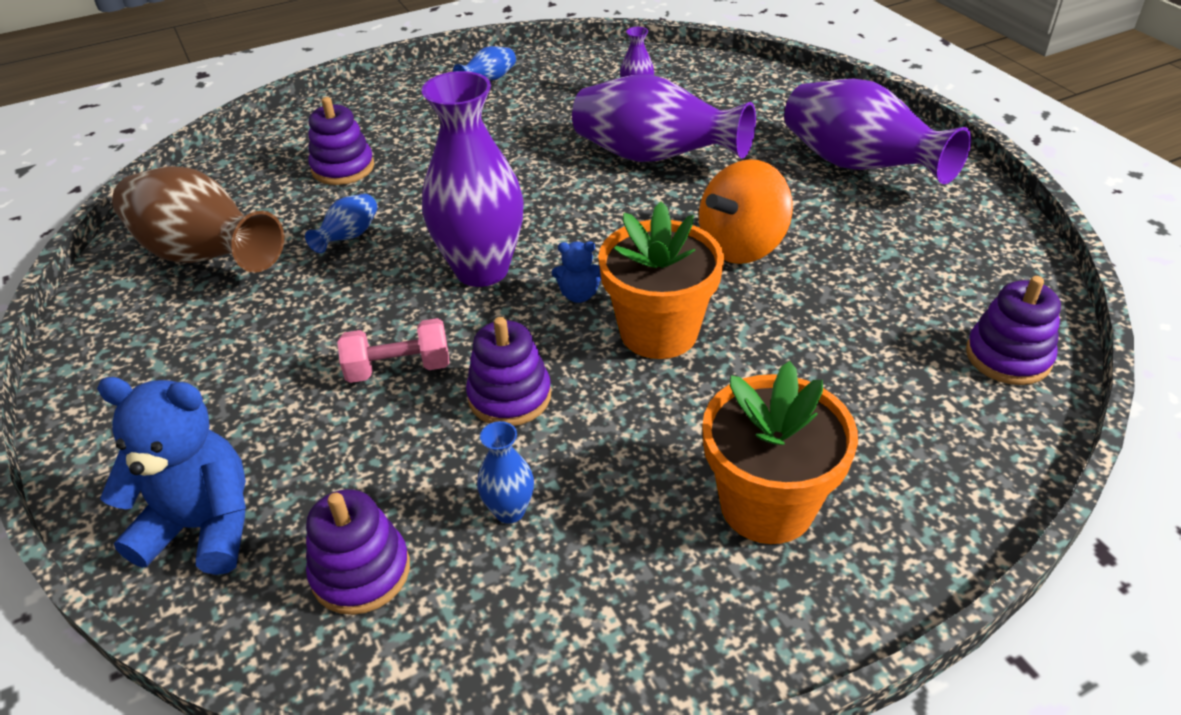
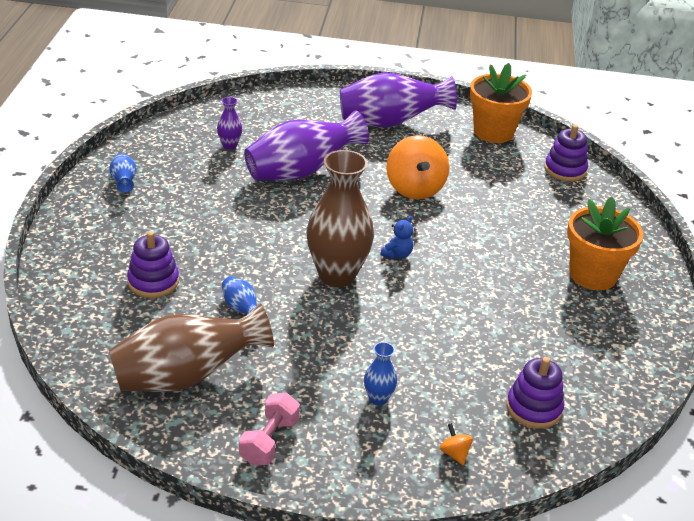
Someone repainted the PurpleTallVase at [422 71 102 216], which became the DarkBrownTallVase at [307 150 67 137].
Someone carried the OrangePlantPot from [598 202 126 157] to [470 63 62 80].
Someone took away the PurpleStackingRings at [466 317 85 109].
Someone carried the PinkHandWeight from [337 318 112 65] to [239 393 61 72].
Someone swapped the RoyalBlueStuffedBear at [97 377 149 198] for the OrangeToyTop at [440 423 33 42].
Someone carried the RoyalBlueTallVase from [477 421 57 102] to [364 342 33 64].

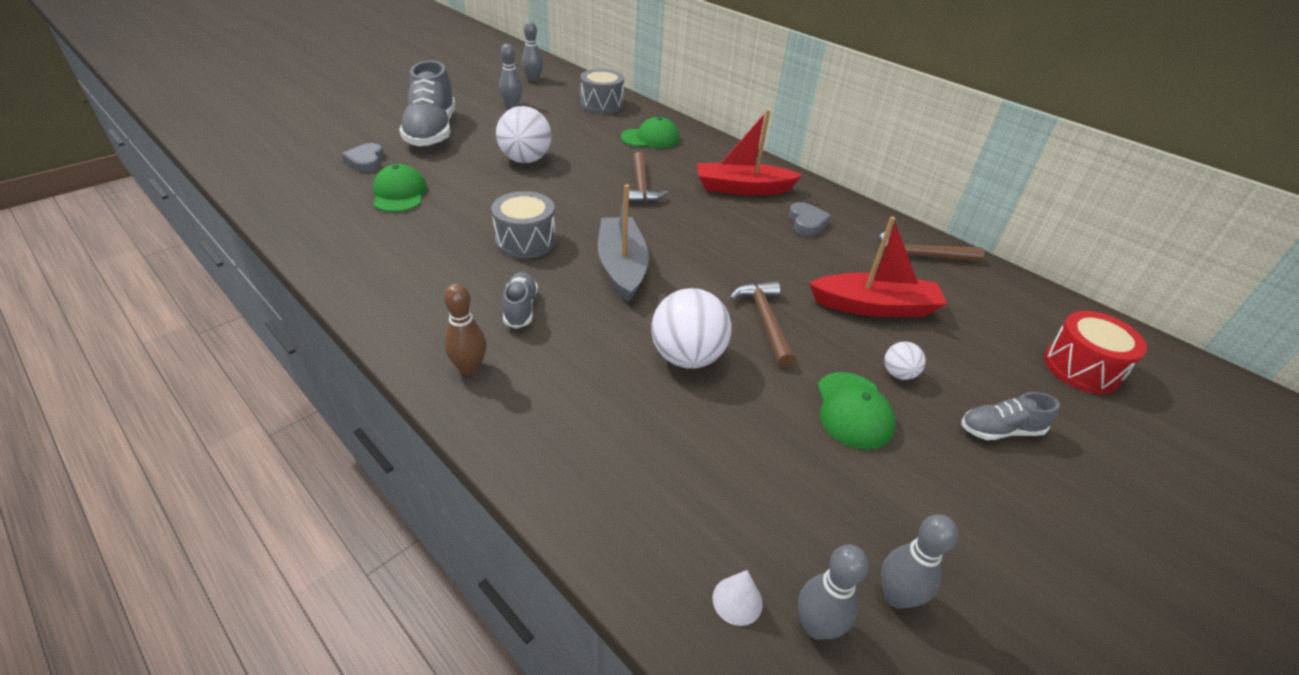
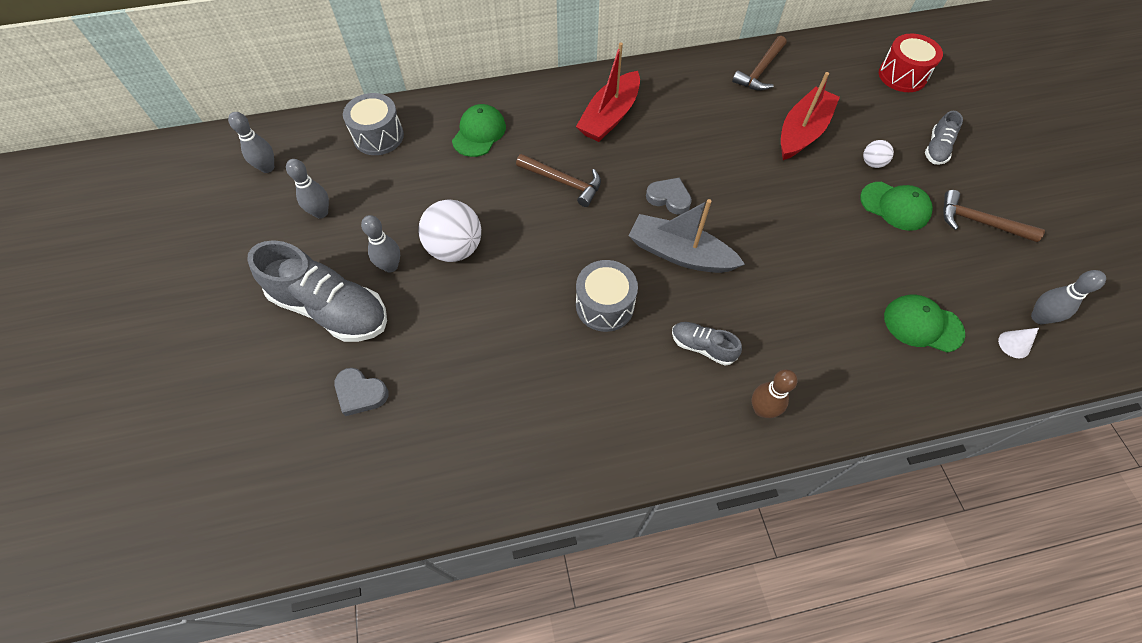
Someone carried the EmeraldCap from [373 164 54 48] to [884 294 81 59].
Someone carried the GreyHeartShape from [789 202 42 34] to [646 177 46 38].
Someone carried the DarkBrownHammer from [729 281 66 86] to [943 190 102 52].
Someone took away the PureWhiteBall at [651 288 80 81].
Someone carried the GreySkittle from [881 514 77 95] to [361 215 39 57].

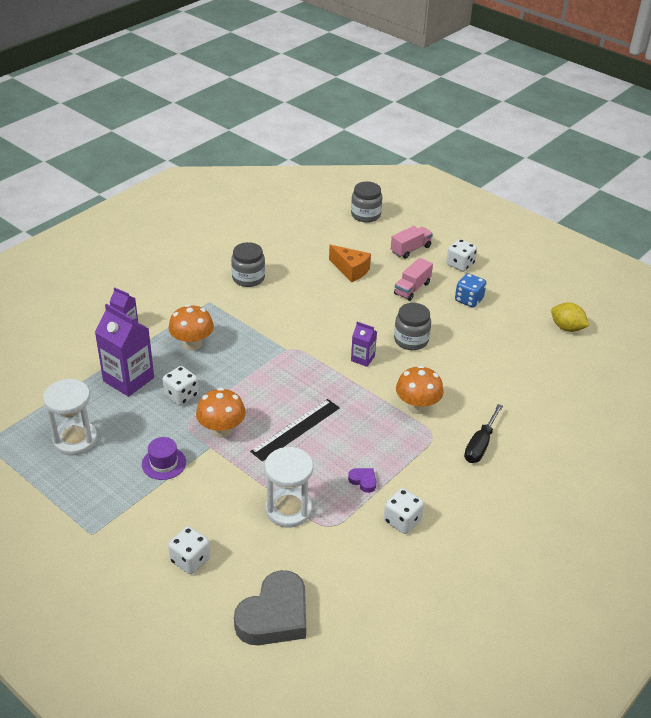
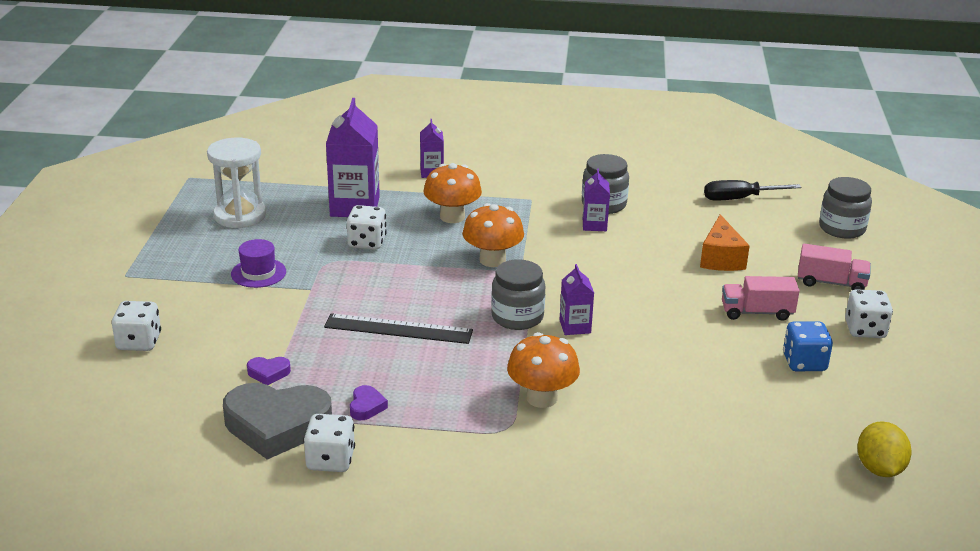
Someone carried the GreyPreserveJar from [394 303 37 47] to [491 259 54 71].
Someone carried the OrangeFungus from [196 388 50 50] to [462 203 62 64].
Someone carried the JetBlackScrewdriver from [464 404 39 59] to [704 180 97 21].
Someone swapped the PureWhiteSandTimer at [265 447 48 81] for the PurpleHeartShape at [247 357 44 28].
Someone carried the GreyHeartShape from [234 570 72 75] to [223 383 109 77].
Someone put down the PurpleJuiceCarton at [583 168 27 63].

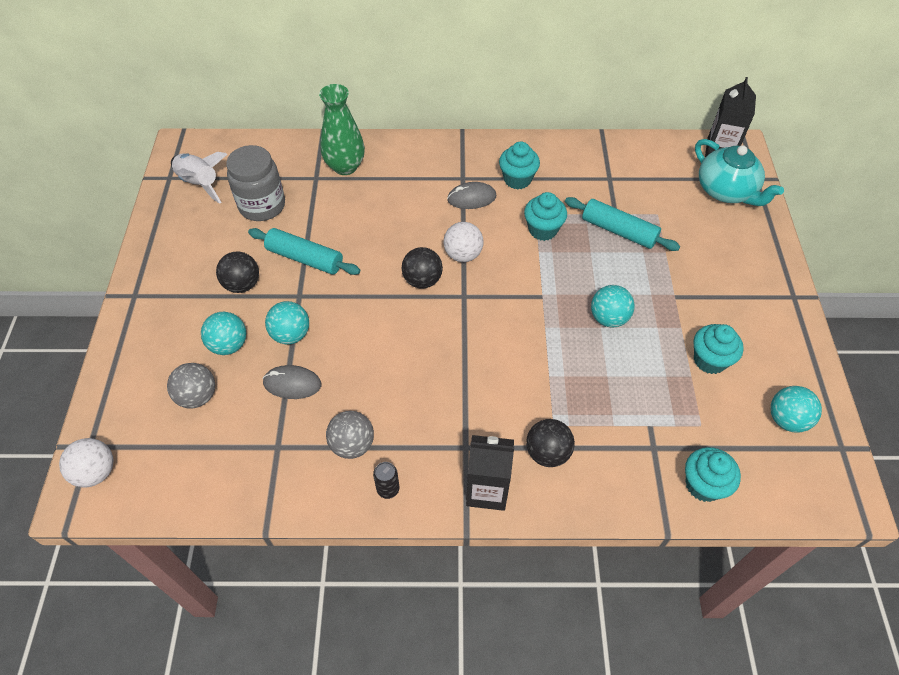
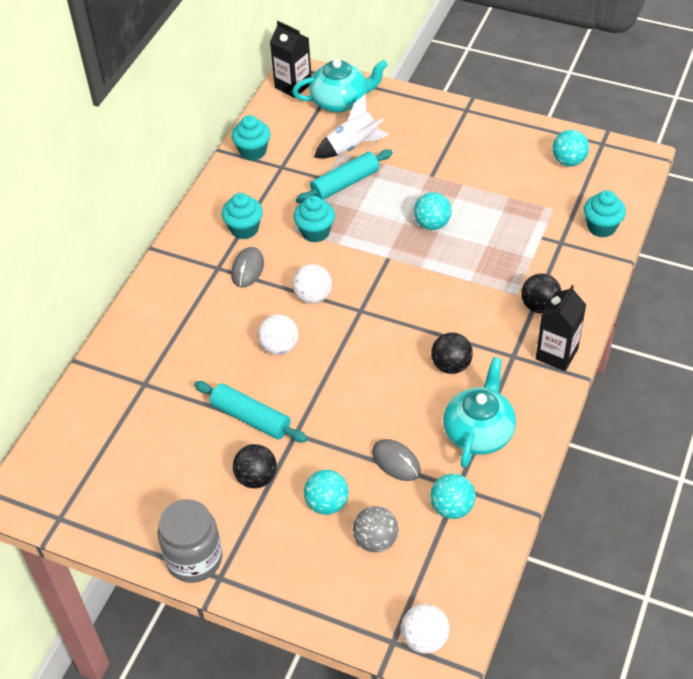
Someone took away the EmeraldTallVase at [319 84 46 91].
Someone carried the GreyPreserveJar from [226 145 59 76] to [158 499 65 84].
Someone carried the PureWhiteSpaceship from [171 152 56 52] to [314 95 75 63].
Someone rotated the AquaPastryRoller at [248 228 112 47] by 75 degrees clockwise.
Someone carried the JetBlackBall from [401 247 42 42] to [431 332 42 42].
Someone carried the AquaBall from [265 301 44 44] to [430 474 46 45].
Someone carried the AquaMuffin from [693 324 51 50] to [232 115 39 46].
Someone rotated the GreyPcMouse at [263 365 58 34] by 75 degrees counterclockwise.
Someone swapped the GreyBall at [326 411 48 48] for the AquaTeaPot at [443 357 73 111].
Someone took away the JetBlackCan at [373 462 27 37].
Someone put down the PureWhiteBall at [258 314 41 41].

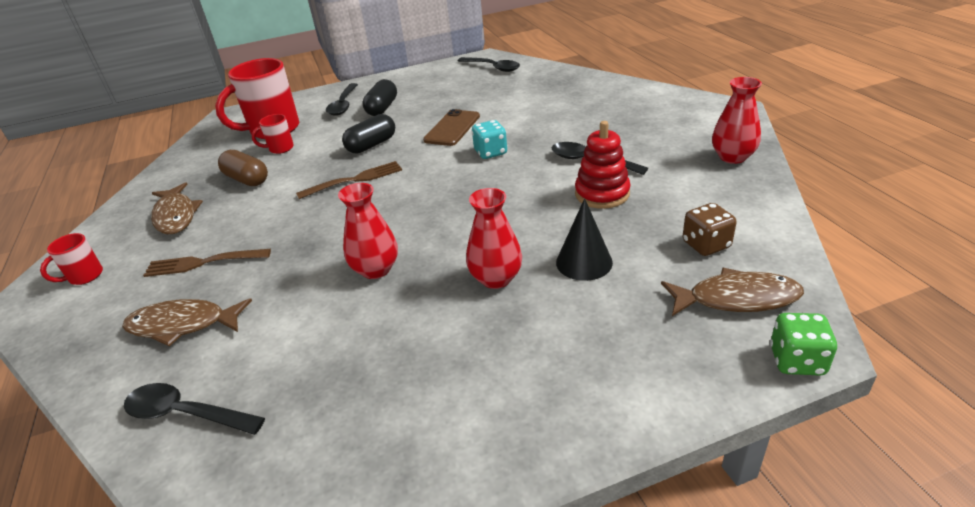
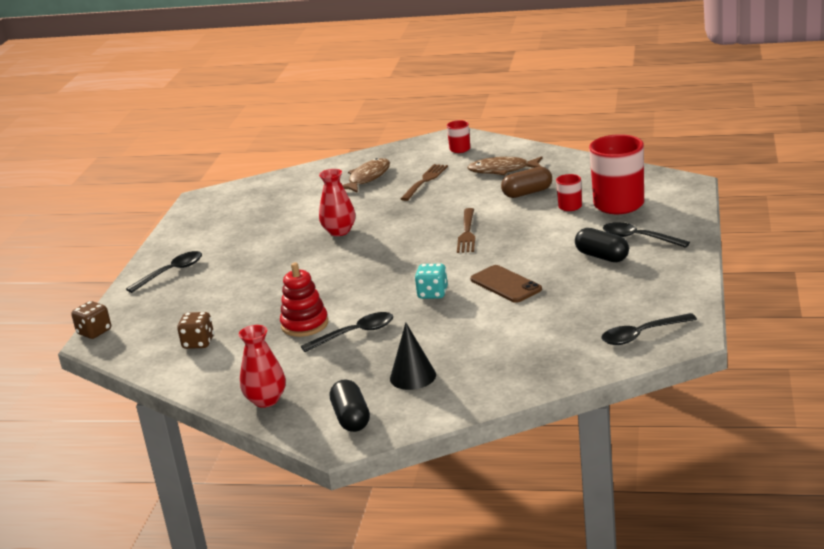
Someone carried the JetBlackCapsule from [342 114 53 40] to [330 379 40 53].
Someone took away the CrimsonTallVase at [466 188 56 101].
Someone carried the JetBlackCone from [556 198 57 83] to [390 323 46 67].
Someone took away the DarkBrownFishFigure at [661 268 143 48].
Someone repainted the EmeraldDie at [770 313 67 62], which became the DarkBrownDie at [71 301 40 38].
Someone carried the JetBlackSpoon from [124 383 141 52] to [126 251 76 42].

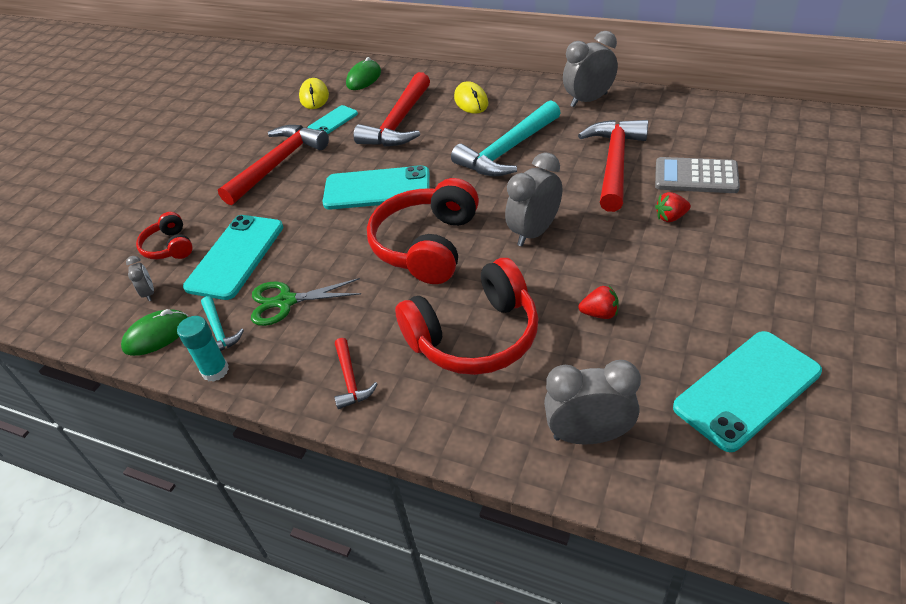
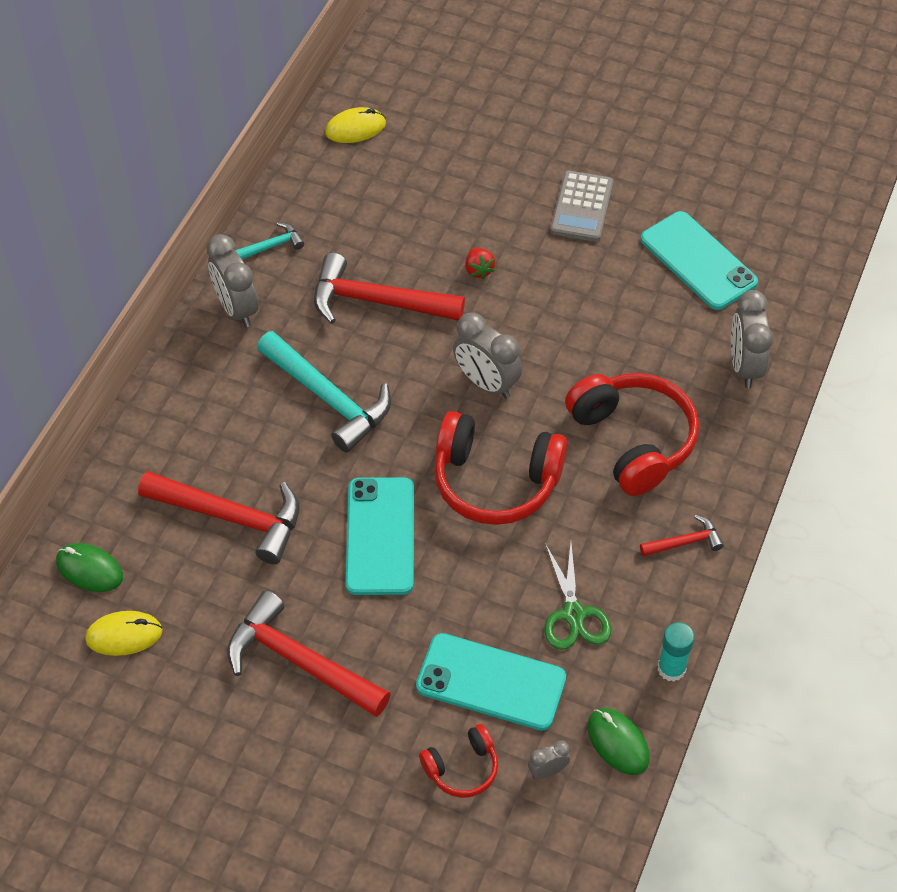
Someone carried the YellowPcMouse from [454 81 34 33] to [325 107 61 36].
Someone took away the AquaPhone at [307 105 51 29].
Someone carried the GreyCalculator from [655 157 85 36] to [550 171 63 71].
Someone took away the CrimsonStrawberry at [578 286 41 33].
Someone carried the AquaHammer from [201 296 43 55] to [235 222 69 37].

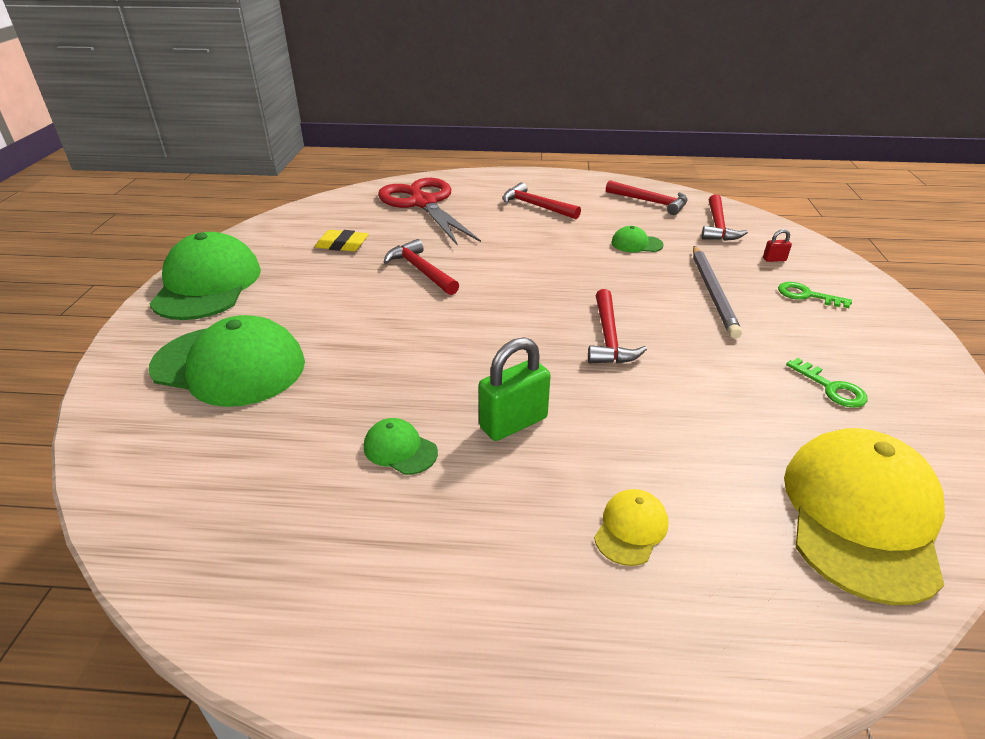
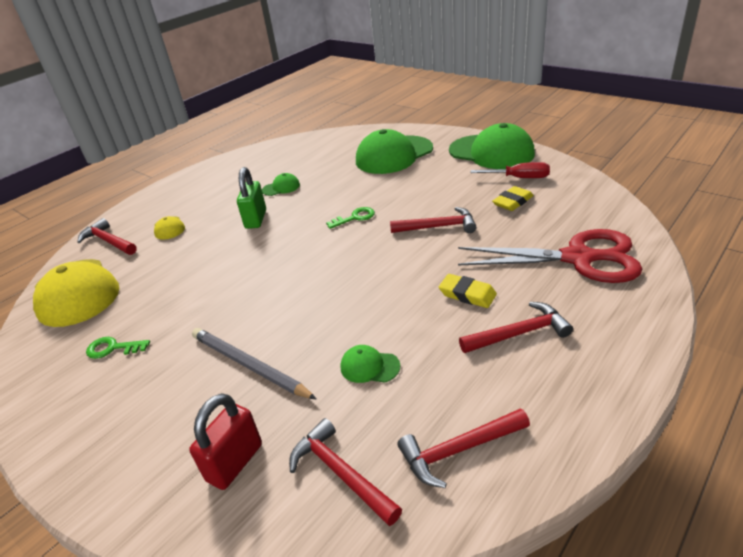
Someone rotated the EmeraldCap at [611 226 53 26] by 120 degrees counterclockwise.
Someone scaled the CrimsonSmallLock at [763 229 29 33] by 2.16.
Someone carried the EmeraldLatchkey from [778 282 74 26] to [326 207 49 22].
Someone carried the CrimsonHammer from [588 289 59 75] to [77 218 60 37].
Someone put down the CrimsonScrewdriver at [471 162 79 16].
Someone put down the YellowEraser at [439 274 58 34].

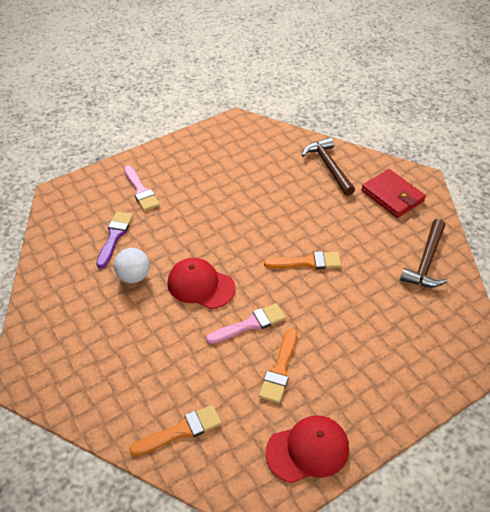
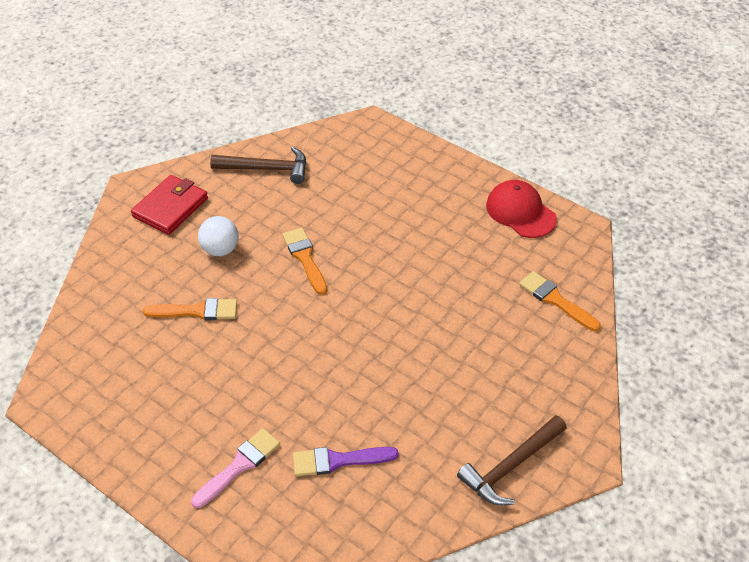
Someone carried the DarkBrownHammer from [302 137 53 59] to [457 415 110 90].
Someone carried the PureWhiteBall from [114 248 36 35] to [198 216 41 40].
Someone took away the CrimsonCap at [168 258 67 51].
Someone took away the PinkBrush at [206 303 80 41].
Someone carried the OrangeBrush from [259 328 38 75] to [143 298 94 22].

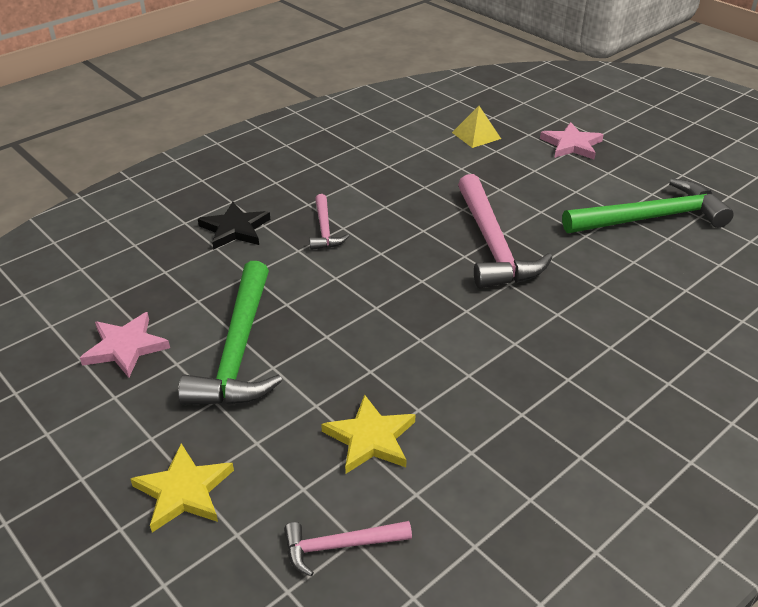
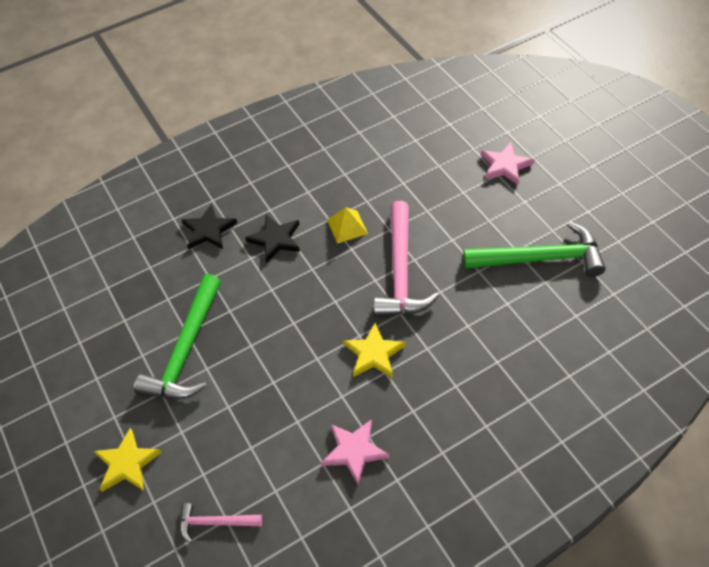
Someone carried the YellowSolidPyramid from [452 106 49 42] to [327 207 41 37].
Someone swapped the PinkHammer at [309 194 40 56] for the JetBlackStar at [245 215 55 48].
Someone carried the PinkStar from [80 312 90 66] to [321 419 68 65].
Someone carried the YellowStar from [321 394 95 80] to [343 322 63 56].

